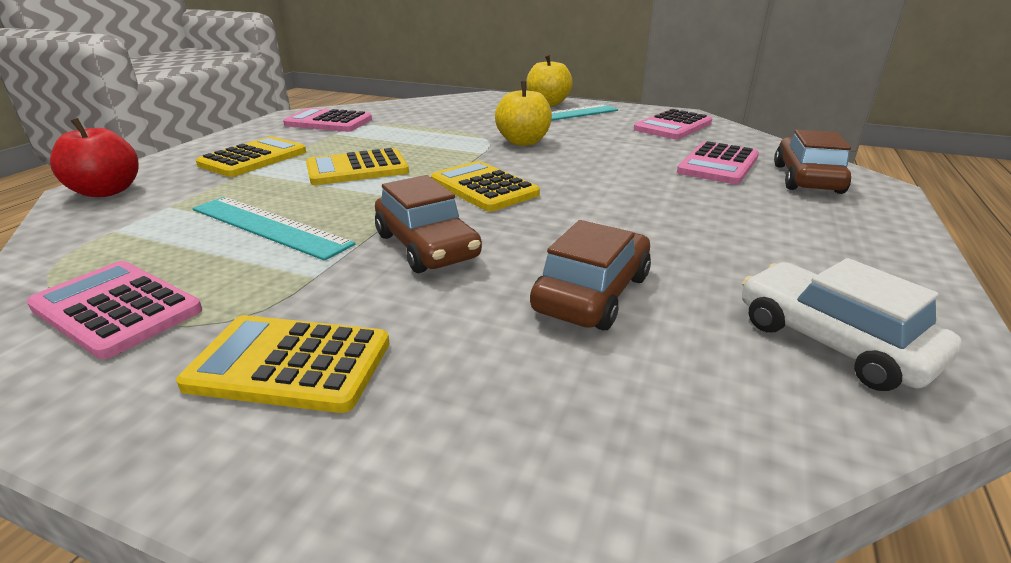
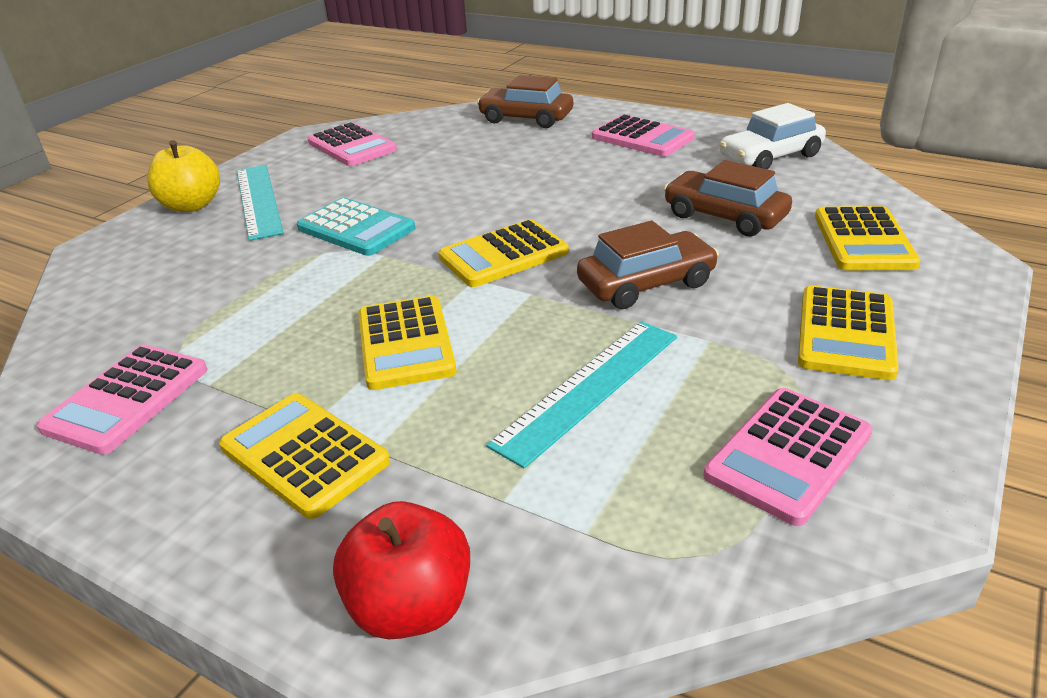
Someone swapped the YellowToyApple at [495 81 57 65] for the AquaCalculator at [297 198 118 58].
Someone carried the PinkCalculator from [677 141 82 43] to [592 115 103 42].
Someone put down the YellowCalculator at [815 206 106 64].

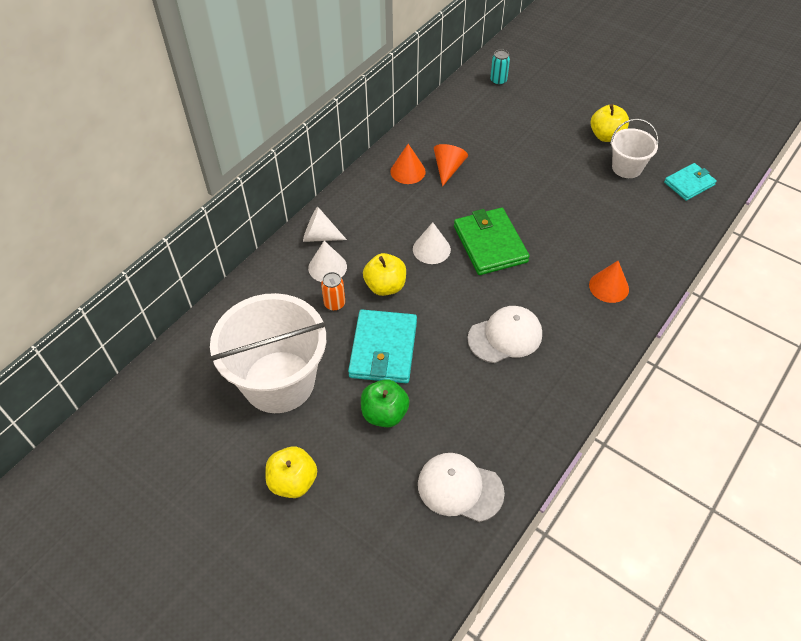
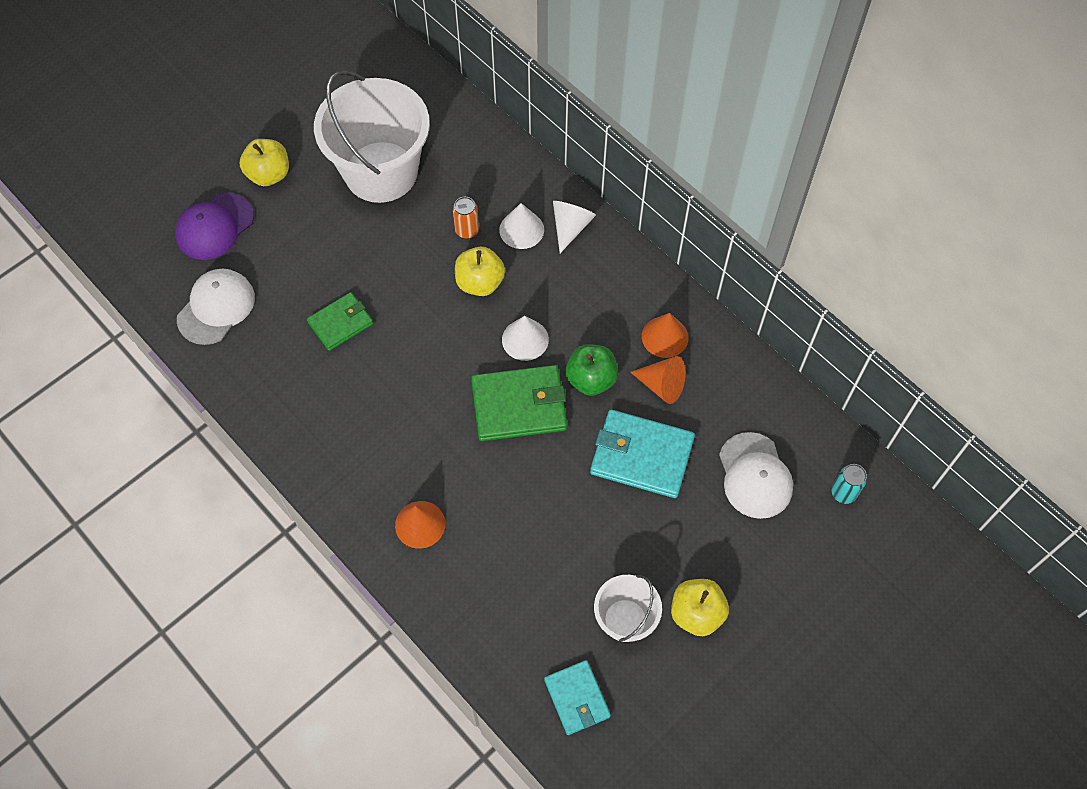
Someone carried the PureWhiteCap from [468 306 74 57] to [719 432 74 87].
Someone carried the AquaWallet from [348 310 69 73] to [590 409 105 89].
Someone carried the EmeraldToyApple from [361 379 49 48] to [565 344 53 52].
Someone put down the PurpleCap at [175 193 79 67].
Someone put down the EmeraldWallet at [307 292 66 59].

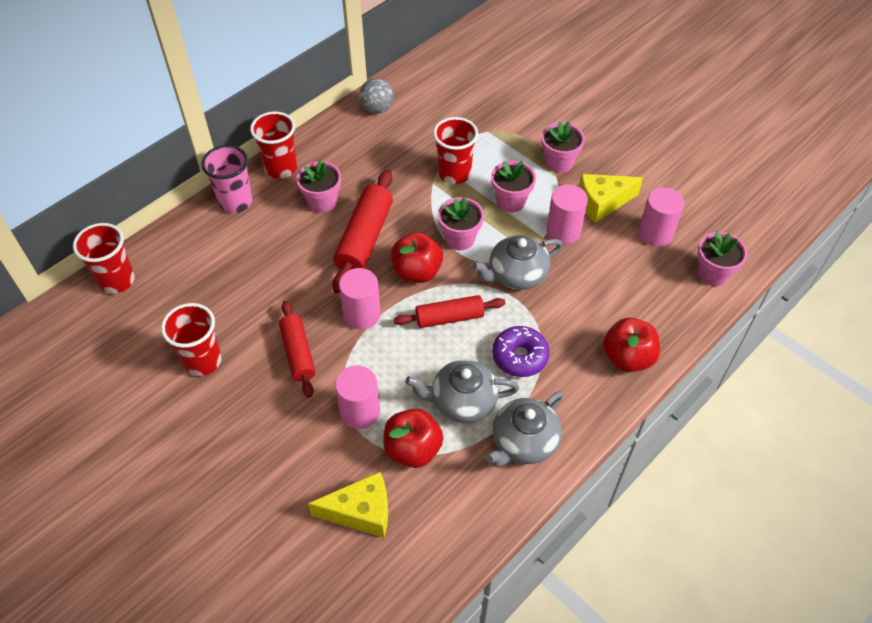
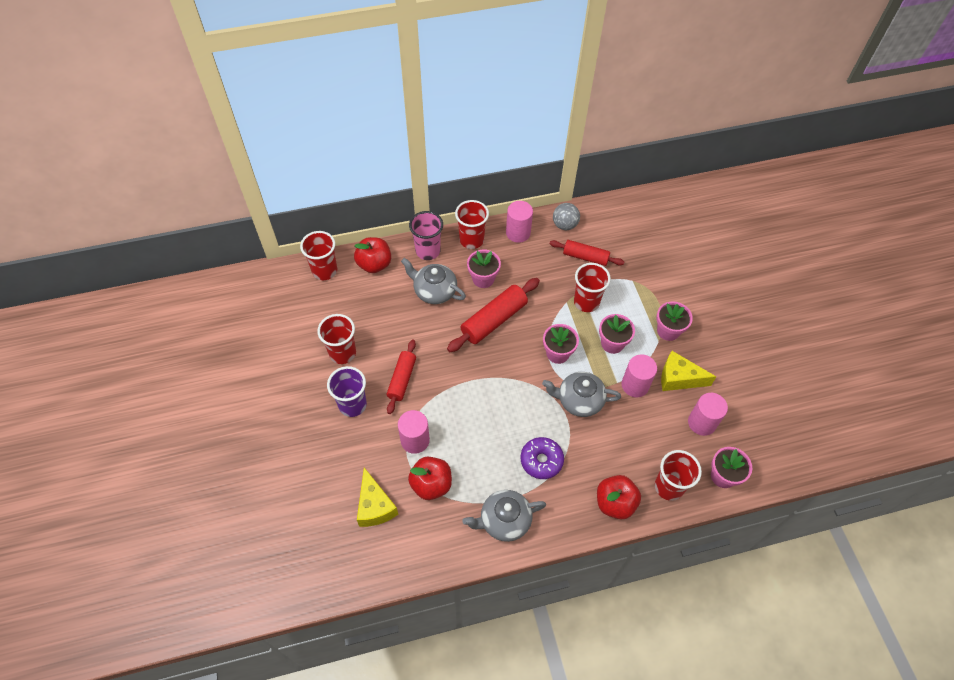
Someone carried the CrimsonToyApple from [391 232 52 51] to [354 237 37 36].
Someone carried the PinkSolidCylinder from [339 268 42 62] to [506 201 27 42].
Someone carried the CrimsonPastryRoller from [394 295 111 33] to [550 240 74 26].
Someone carried the GreyTeaPot from [406 360 113 63] to [401 258 65 46].
Someone rotated the YellowPieceOfCheese at [308 472 80 66] by 45 degrees clockwise.
Someone put down the PurpleTumbler at [327 366 40 51].
Someone put down the CrimsonTumbler at [655 450 47 51].

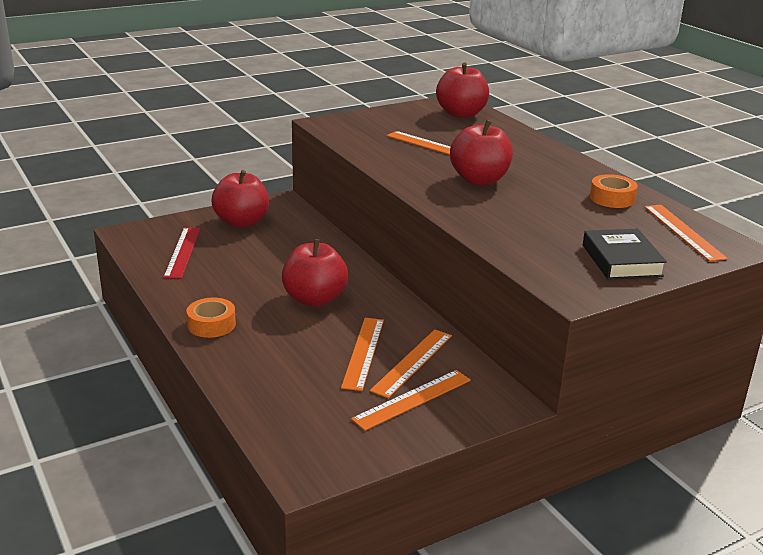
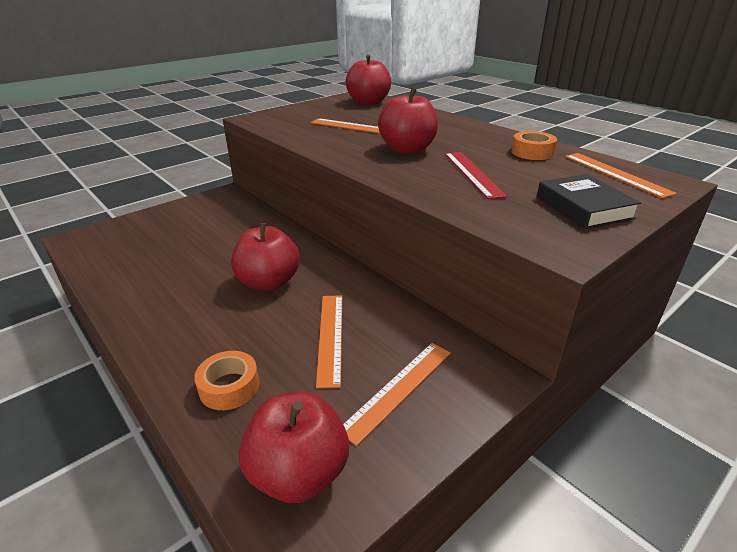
Someone carried the CrimsonToyApple from [211 170 58 58] to [239 392 110 111].
Someone carried the CrimsonMeasuringStick from [163 227 38 52] to [445 152 62 47].
Someone carried the OrangeStickyTape from [186 297 50 41] to [194 351 65 59].
Someone took away the OrangeMeasuringStick at [370 329 82 69].

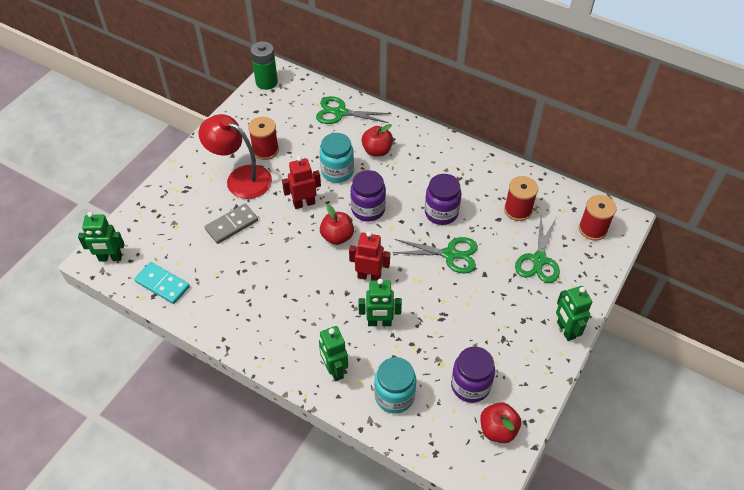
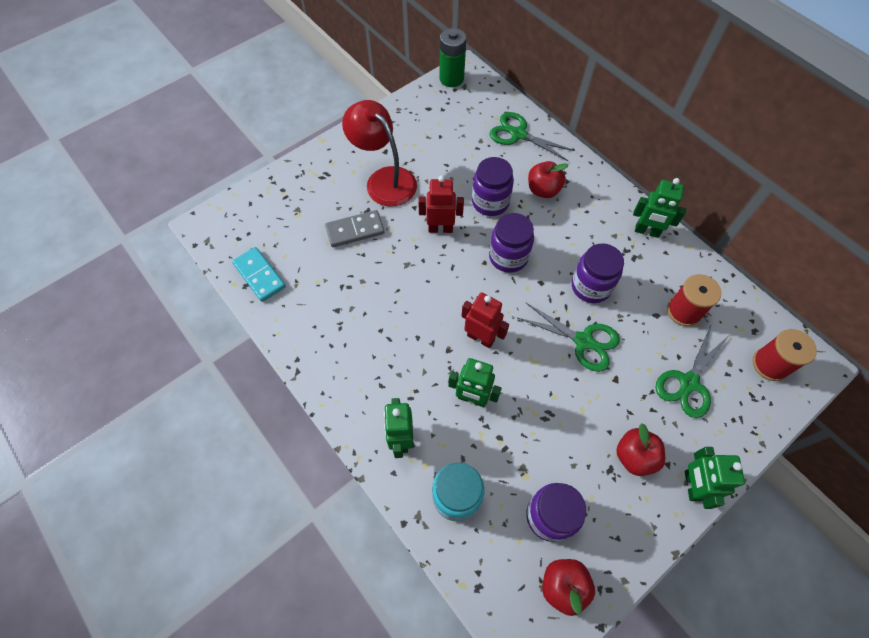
Someone took away the CrimsonBobbin at [248 117 31 43].
Someone repainted the AquaPreserveJar at [320 133 34 50], which became the PurplePreserveJar at [472 157 42 59].
Someone carried the CrimsonToyApple from [320 205 34 40] to [616 423 49 53].
Someone carried the EmeraldRobotFigure from [78 212 46 50] to [633 178 53 60].

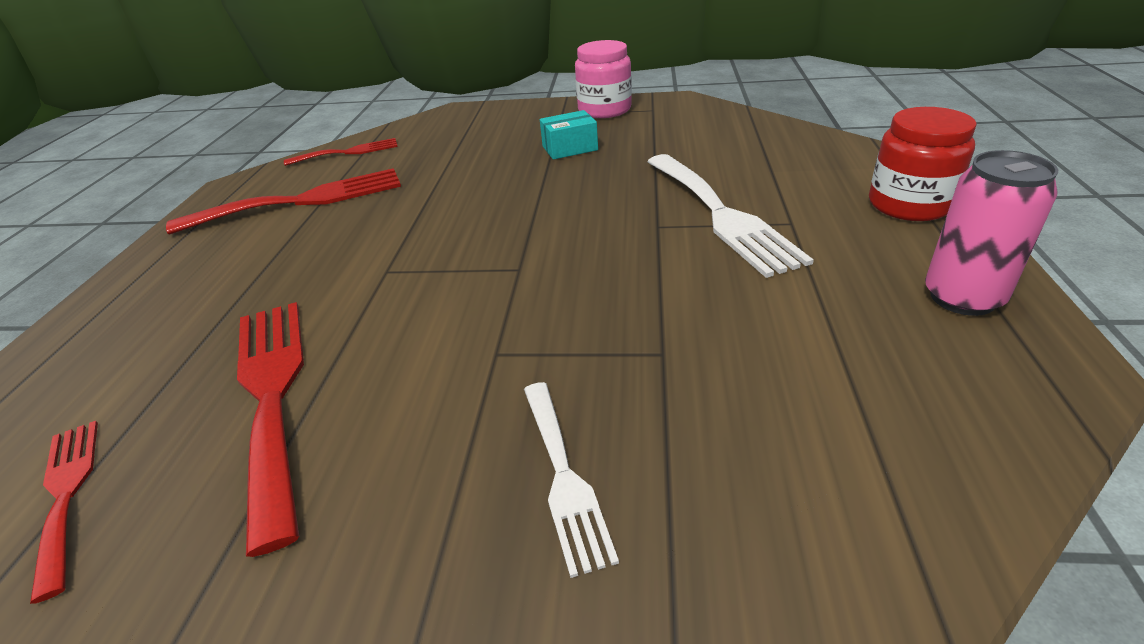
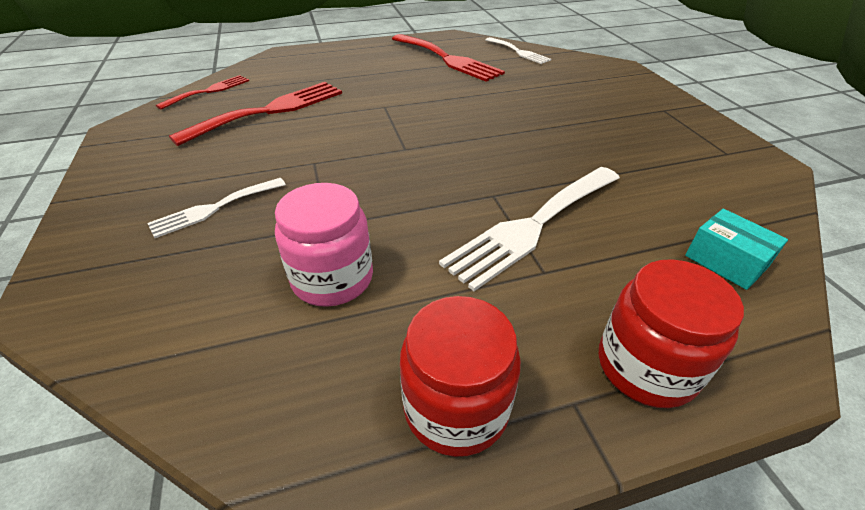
Someone carried the PinkPreserveJar from [575 40 57 78] to [275 183 98 124].
Someone carried the AquaParcel from [540 110 58 50] to [685 209 103 81].
Someone repainted the CrimsonFork at [284 138 114 28], which became the PureWhiteFork at [486 37 65 27].
Someone swapped the PinkCan at [925 150 133 166] for the CrimsonPreserveJar at [400 296 121 161].

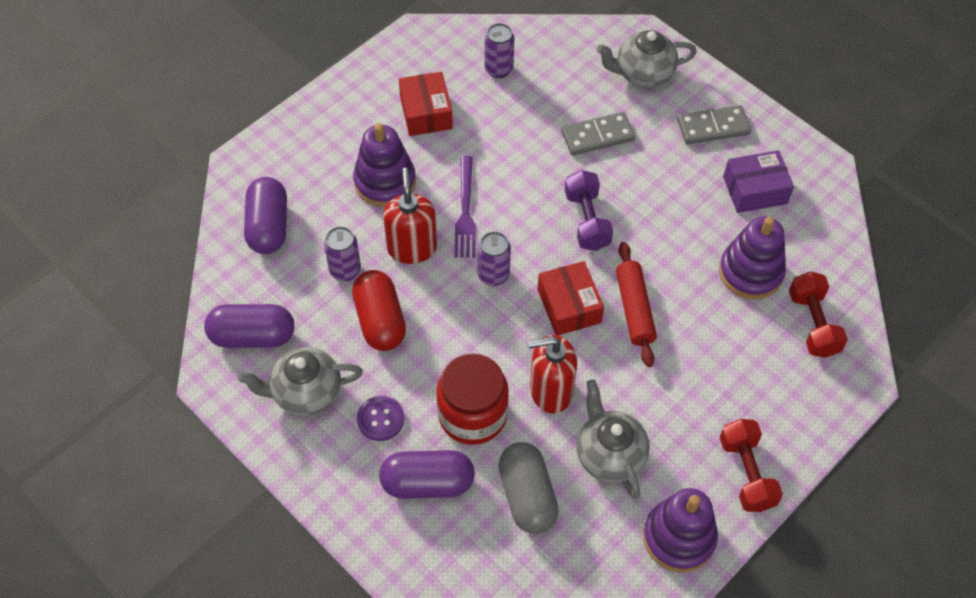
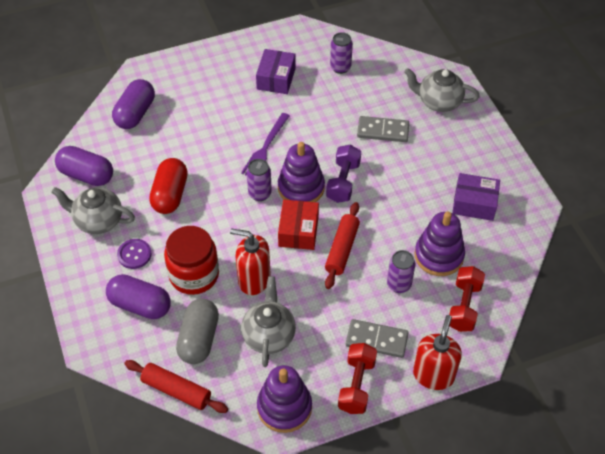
Someone repainted the CrimsonParcel at [399 72 54 64], which became the PurpleParcel at [256 49 40 45].
Someone carried the GreyDomino from [677 105 74 39] to [346 319 63 39].
Someone carried the PurpleStackingRings from [353 123 63 84] to [278 142 47 60].
Someone carried the CrimsonSoapPump from [383 168 54 96] to [413 315 49 75].
Someone carried the PurpleCan from [324 226 37 55] to [387 250 28 43].
Someone put down the CrimsonPastryRoller at [124 360 104 53].

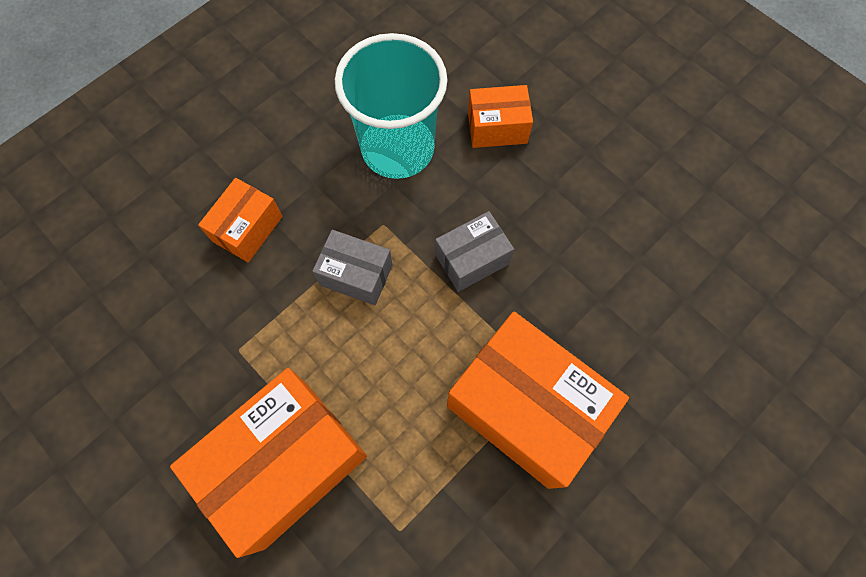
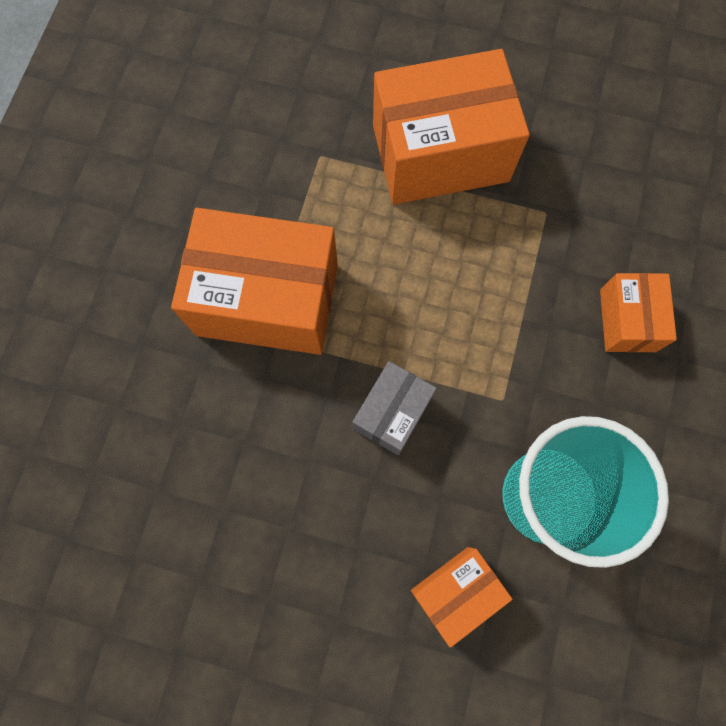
Someone took away the GreyParcel at [312 230 81 75].
Someone rotated the OrangeParcel at [170 368 197 190] by 60 degrees clockwise.

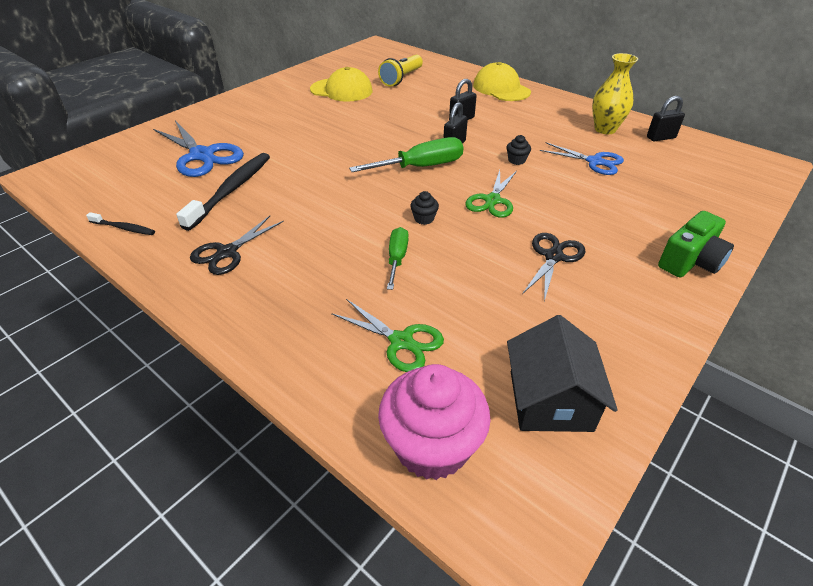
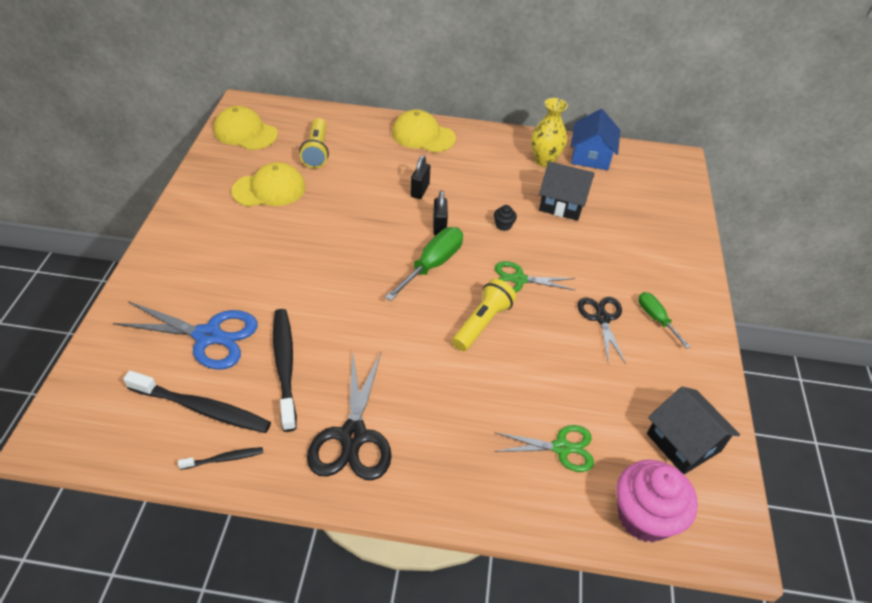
Someone swapped the JetBlackSmallLock at [647 96 38 45] for the RoyalBlueToyHouse at [571 109 49 61].
Someone swapped the RoyalBlueShears at [540 142 84 33] for the JetBlackToyHouse at [539 161 55 60].
Someone rotated the EmeraldShears at [465 170 52 48] by 105 degrees clockwise.
Someone swapped the JetBlackMuffin at [410 191 29 34] for the YellowTorch at [452 279 64 72].
Someone took away the EmeraldCamera at [658 211 76 66].
Someone scaled the JetBlackShears at [190 216 94 59] by 1.56.
Someone carried the EmeraldScrewdriver from [387 227 22 63] to [638 292 53 57].
Someone put down the YellowCap at [214 106 64 44].
Someone put down the JetBlackToothBrush at [123 371 148 62].

